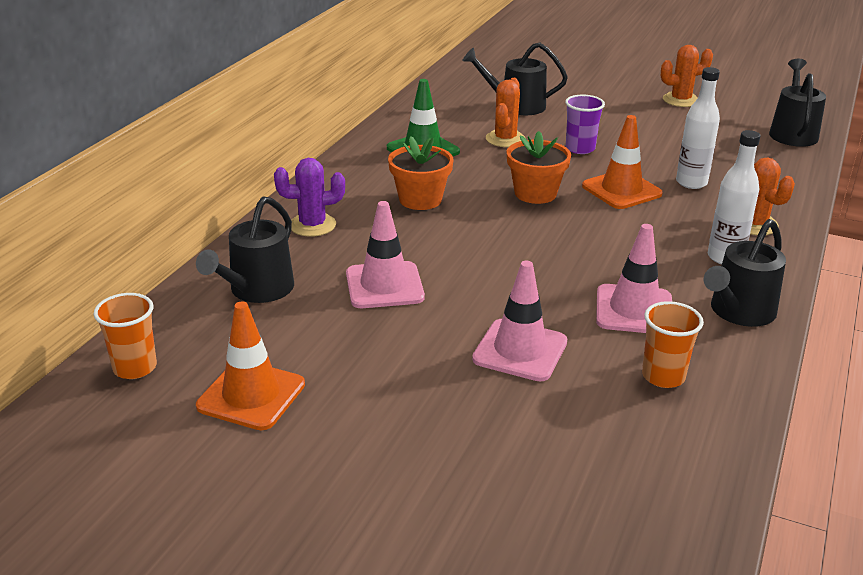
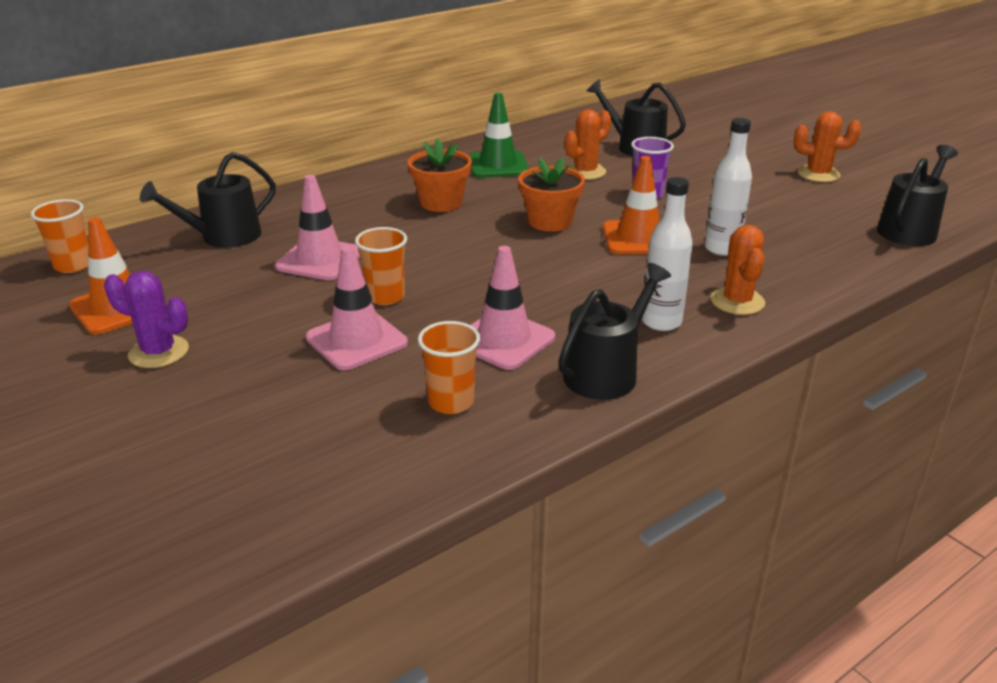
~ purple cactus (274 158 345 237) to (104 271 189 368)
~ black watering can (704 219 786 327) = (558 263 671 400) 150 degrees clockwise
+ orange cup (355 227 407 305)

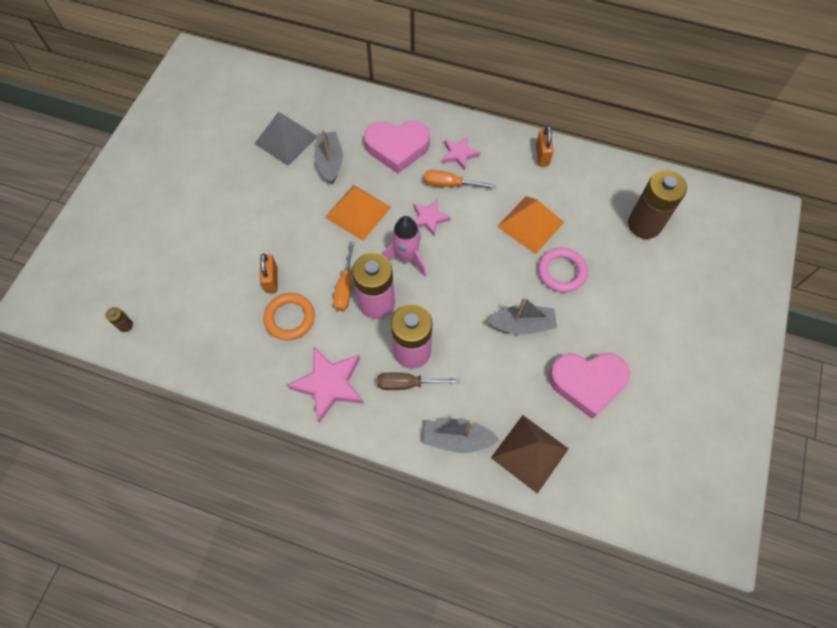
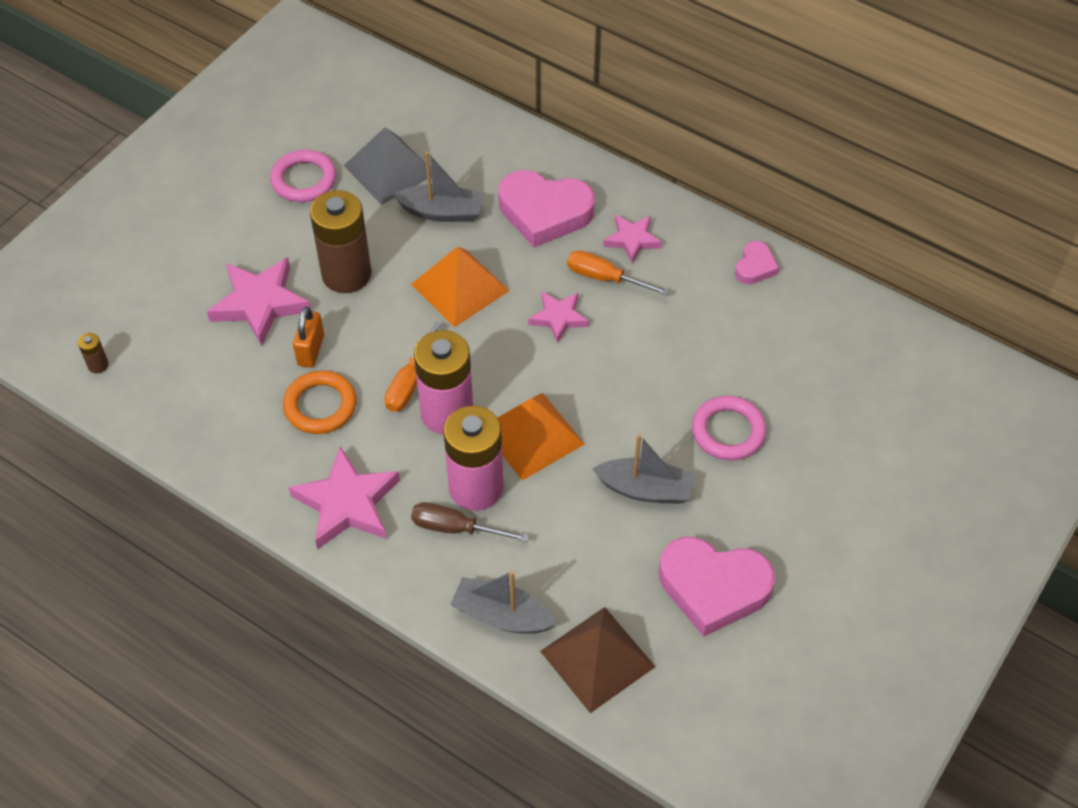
~ orange padlock (536 126 554 166) to pink heart (735 241 779 284)
~ grey boat (315 129 343 184) = (393 151 483 222) 90 degrees clockwise
~ brown battery (628 170 687 239) to (310 190 371 293)
~ orange pyramid (497 196 564 254) to (498 393 584 480)
- pink rocket (381 216 427 277)
+ pink ring (270 150 336 202)
+ pink star (207 257 311 346)

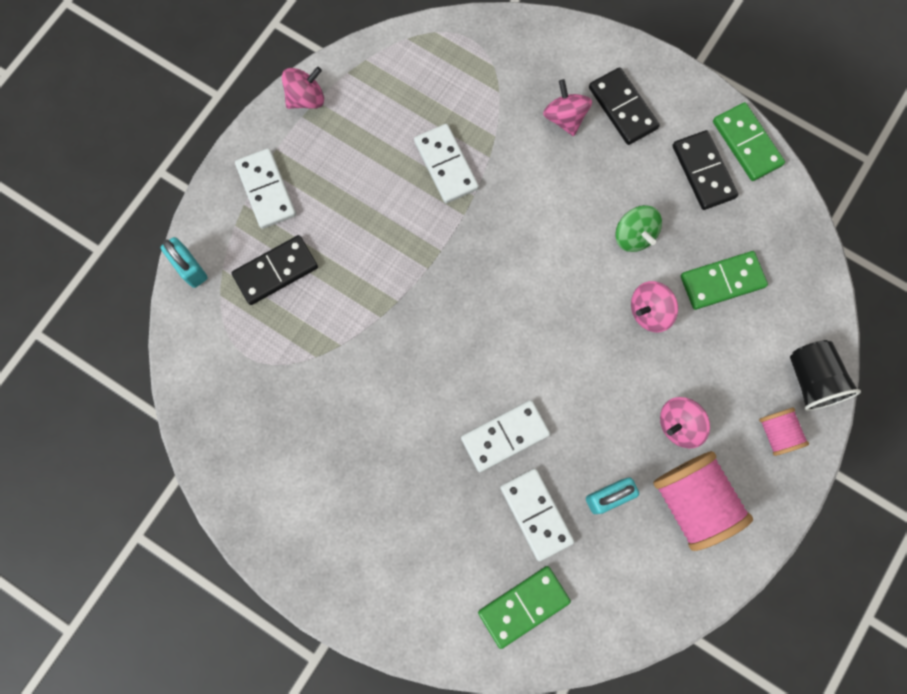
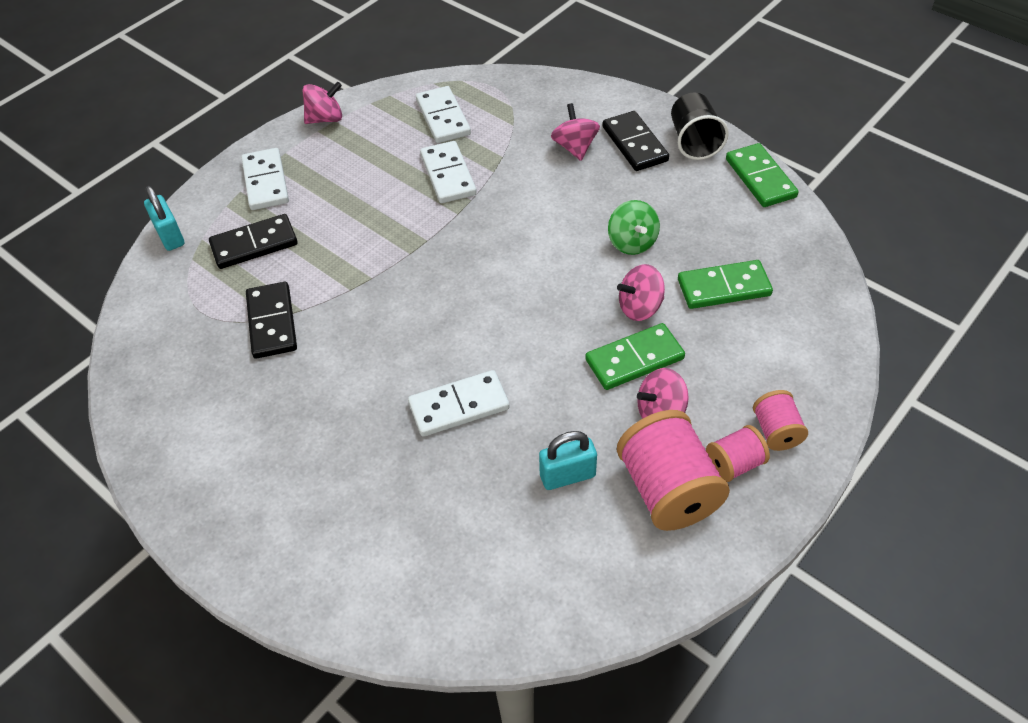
~ black domino (672 130 738 210) to (246 282 297 359)
~ black cup (790 340 861 411) to (671 92 729 160)
~ white domino (500 468 574 562) to (416 86 471 143)
~ green domino (478 566 571 649) to (585 323 685 390)
+ pink spool (706 425 770 482)

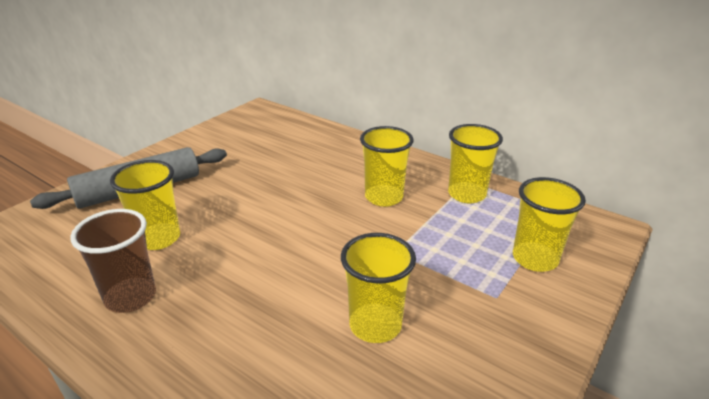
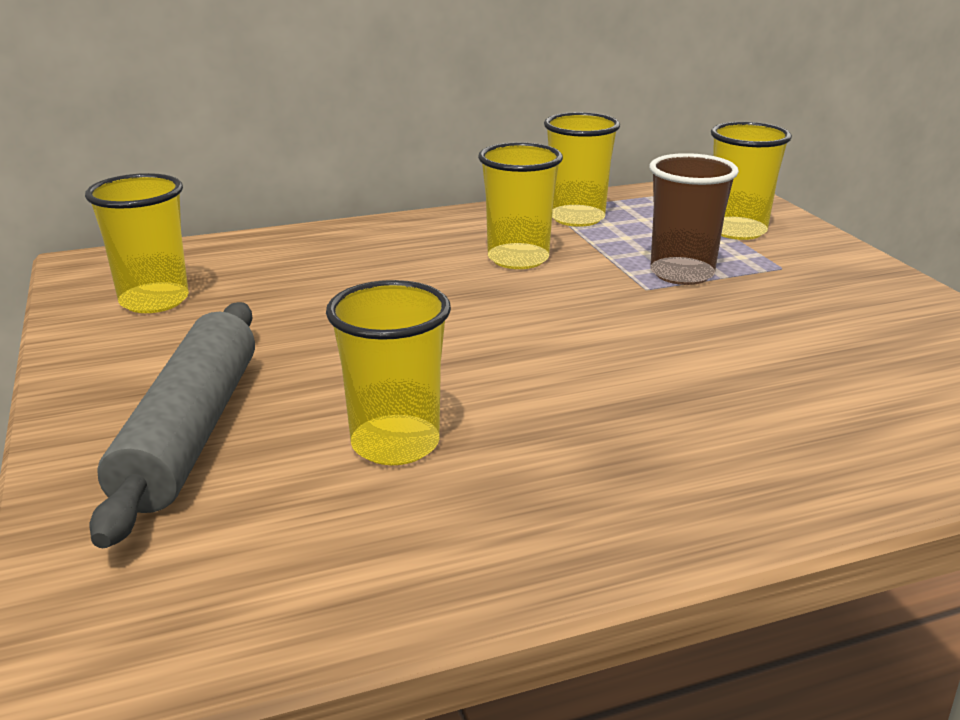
~ brown cup (70 209 156 313) to (650 153 739 285)
~ yellow cup (341 233 416 343) to (85 173 189 313)

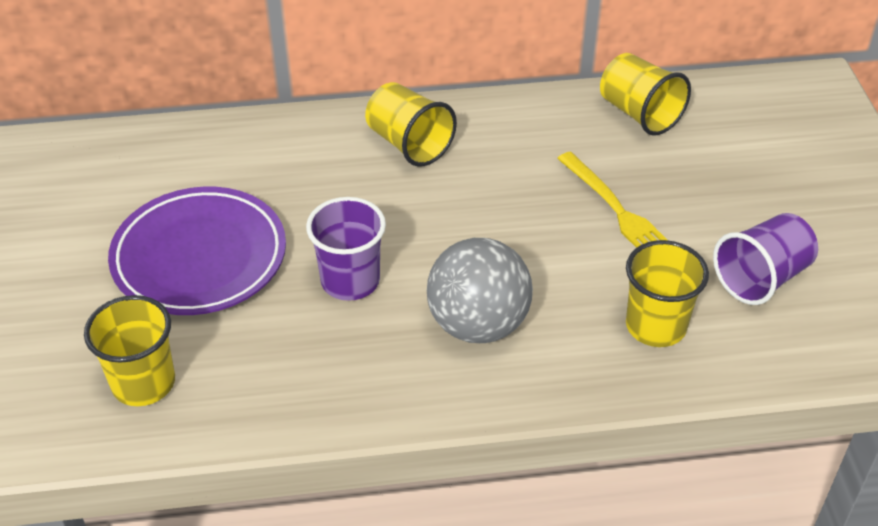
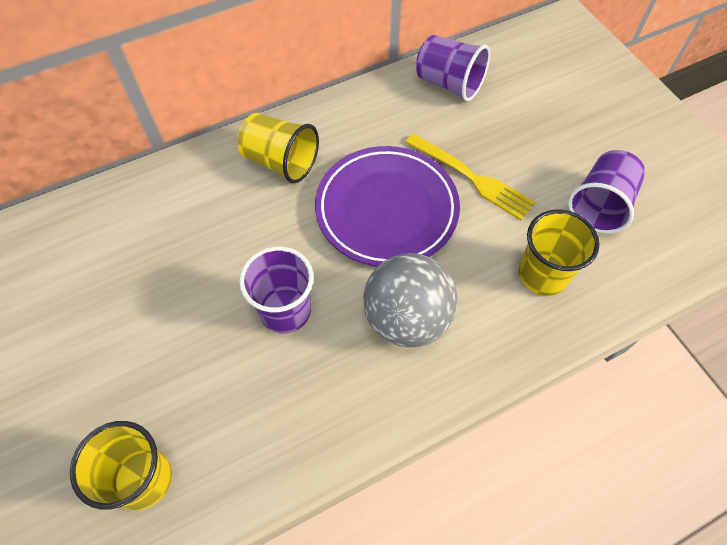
~ yellow cup (600 53 691 135) to purple cup (416 35 490 101)
~ purple plate (108 187 286 315) to (315 146 460 267)

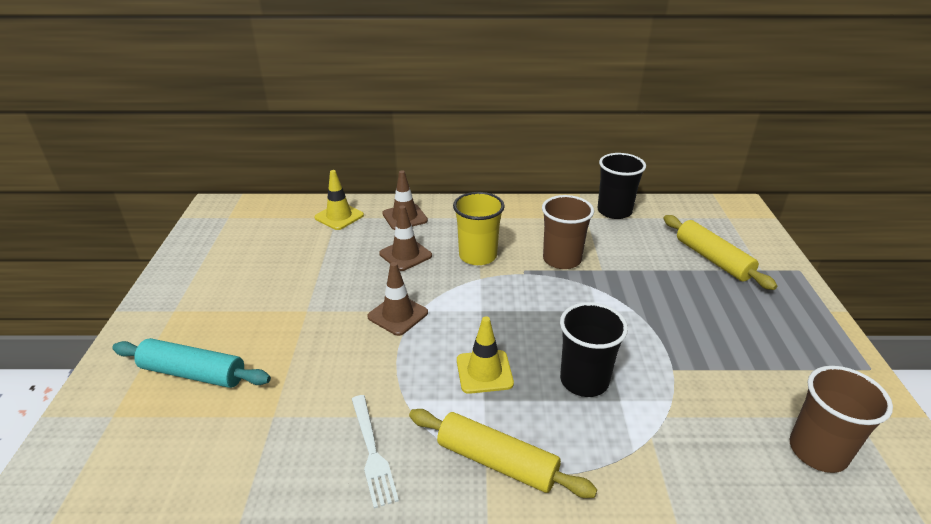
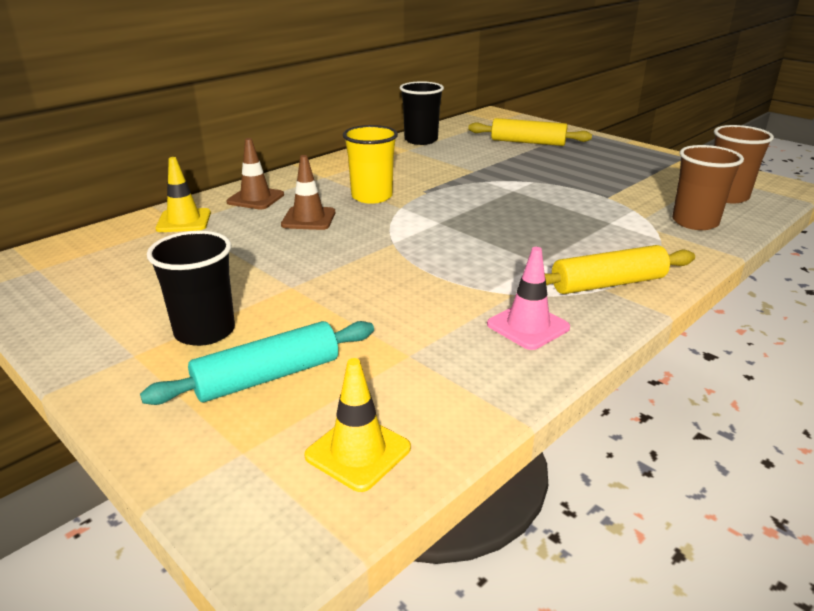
~ brown cup (542 195 594 269) to (672 145 744 230)
- brown traffic cone (367 262 428 336)
~ black cup (560 302 628 397) to (147 231 235 346)
~ yellow traffic cone (457 316 514 394) to (304 358 411 492)
~ white fork (352 395 399 509) to pink traffic cone (487 247 570 350)

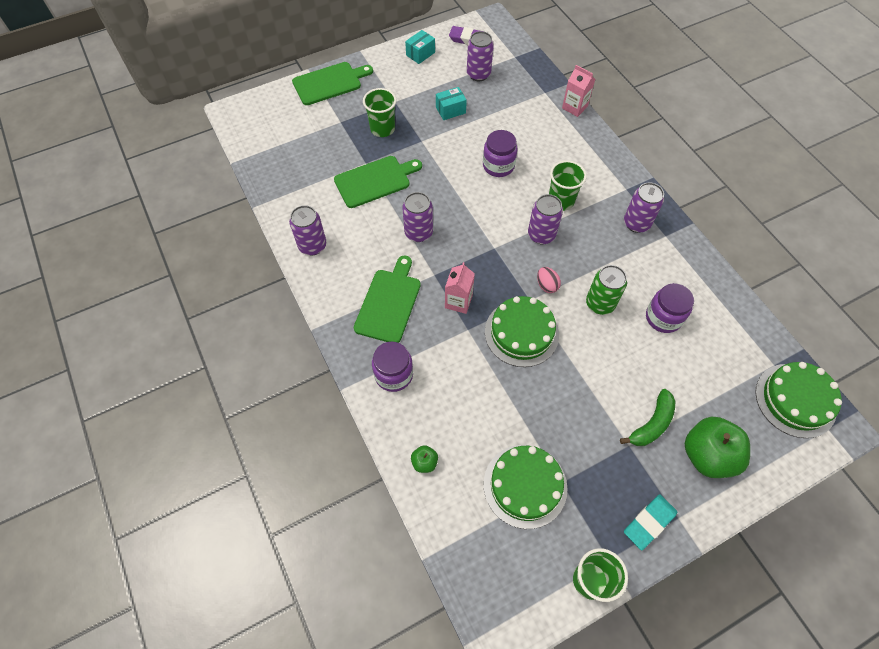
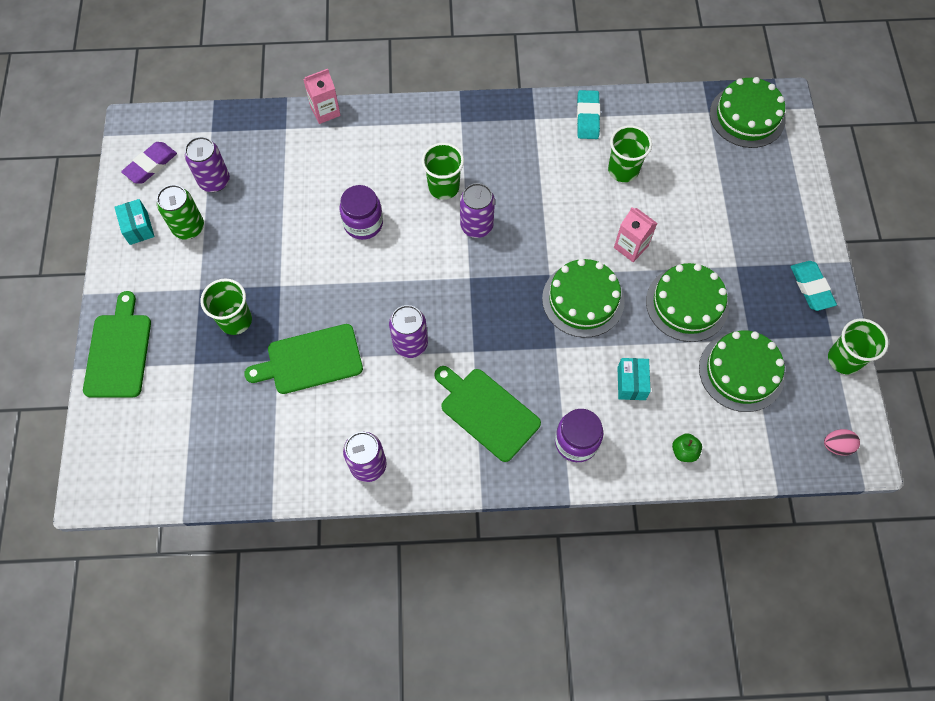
~ turquoise box (436 87 467 120) to (617 358 651 400)
~ green cutting board (334 156 422 208) = (244 324 363 394) 105 degrees counterclockwise
- purple can (624 182 664 233)
~ pink carton (445 262 475 314) to (614 207 657 262)
~ green can (586 265 627 315) to (157 185 204 239)
~ pink egg (537 267 561 293) to (824 429 860 455)
~ purple jar (646 283 694 333) to green cup (608 125 652 182)
- green banana (620 389 675 446)
- green apple (684 416 750 478)
+ turquoise eraser (577 90 600 139)
+ green cake (646 263 729 342)

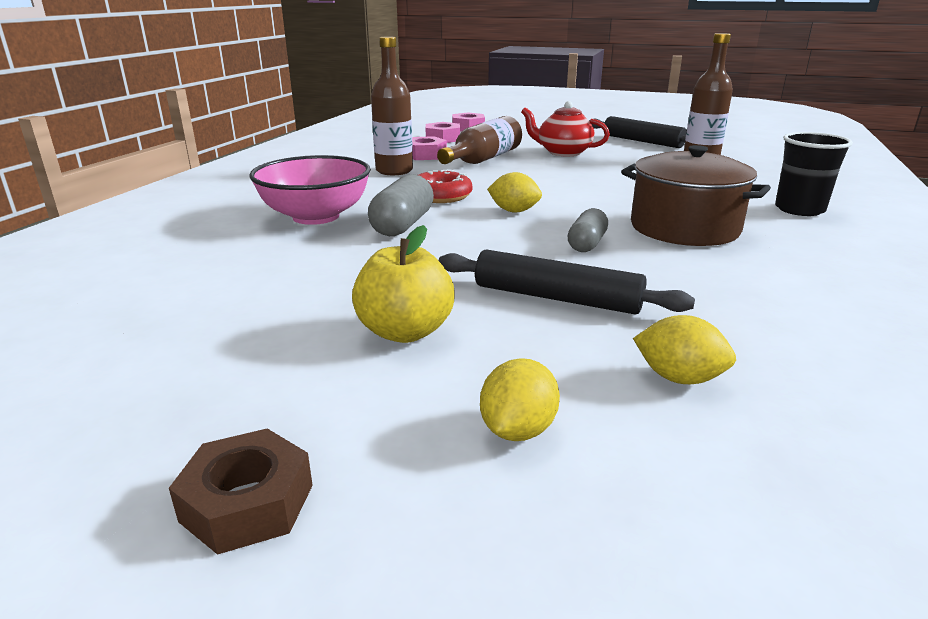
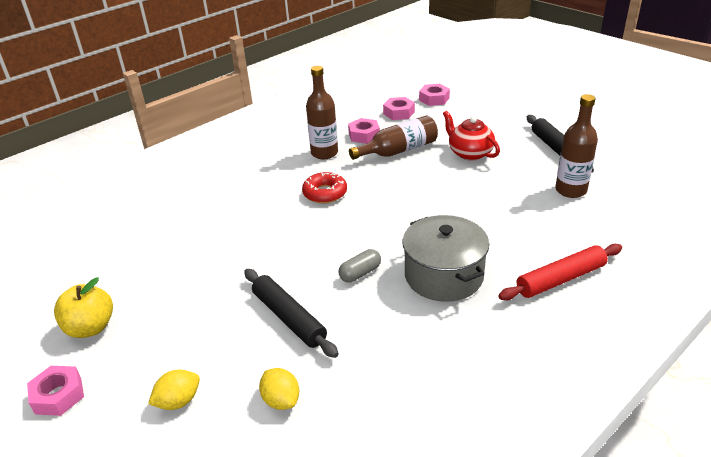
~ black cup (775 132 853 216) to red rolling pin (498 244 622 300)
~ brown pot (621 145 771 246) to grey pot (402 215 489 302)
- pink bowl (249 155 371 225)
- yellow lemon (487 172 542 213)
- grey capsule (368 174 434 236)
~ yellow apple (352 225 455 343) to (54 277 113 338)
~ brown nut (169 428 313 555) to pink nut (27 366 84 416)

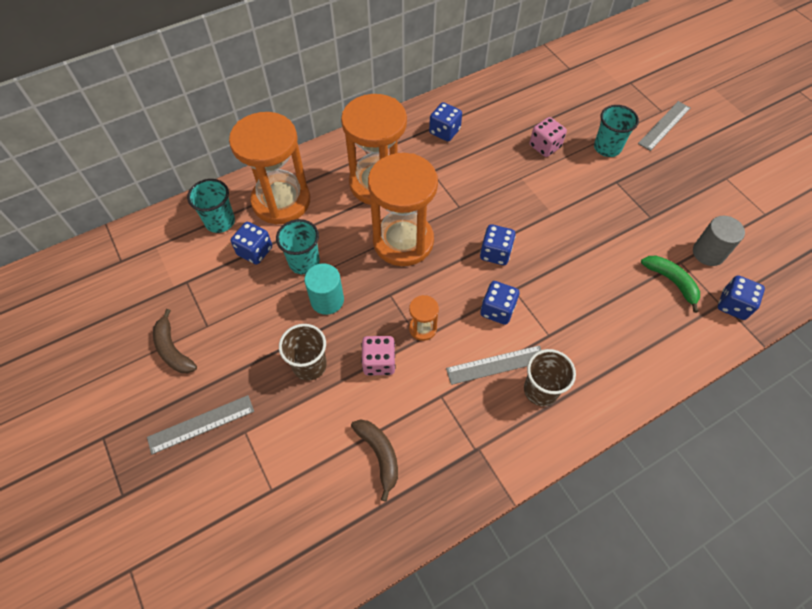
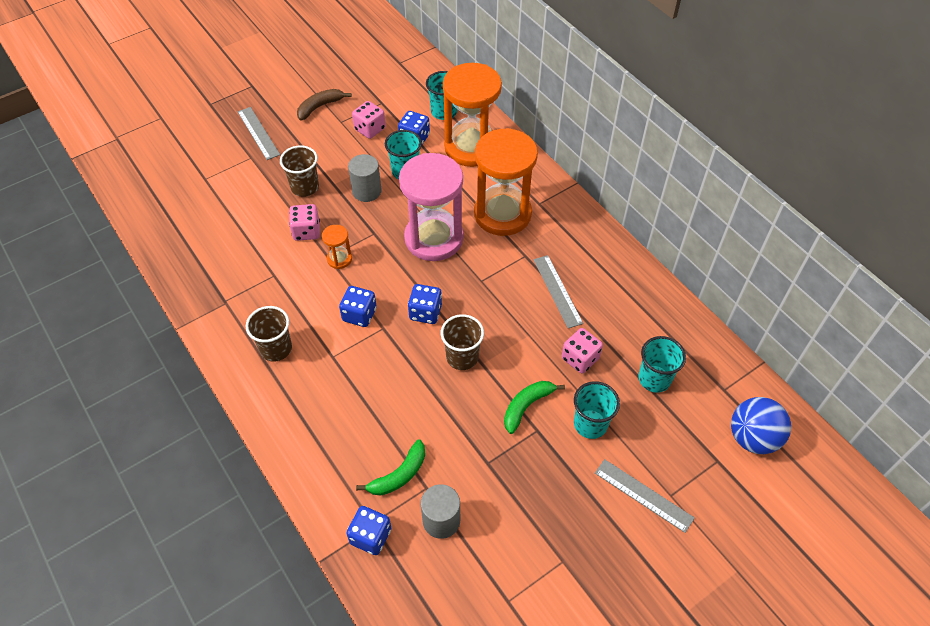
- blue dice (429 102 462 141)
~ orange hourglass (368 153 438 266) to pink hourglass (399 153 463 261)
~ turquoise cylinder (304 263 344 315) to grey cylinder (348 154 382 202)
~ grey ruler (446 345 541 385) to (533 255 583 328)
- brown banana (351 419 398 502)
+ pink dice (352 101 386 139)
+ brown cup (440 314 484 370)
+ turquoise cup (638 336 686 393)
+ green banana (504 381 565 434)
+ blue ball (731 397 791 454)

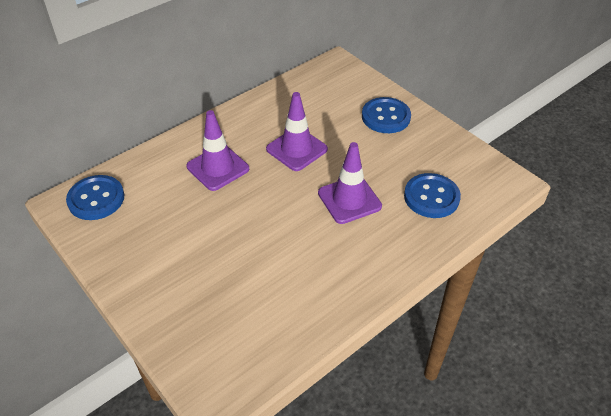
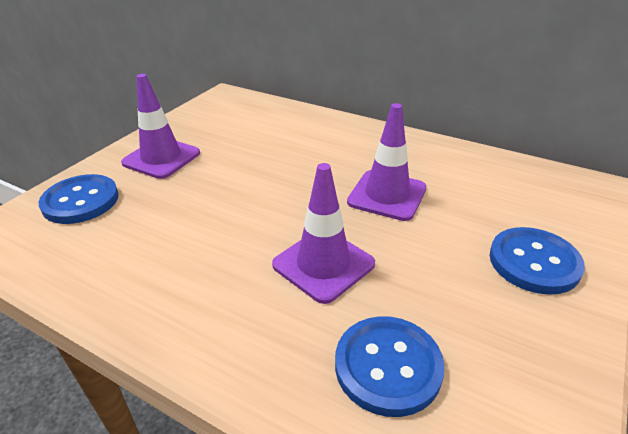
~ purple traffic cone (186 110 249 191) to (121 74 200 179)
~ blue button (66 175 124 220) to (38 174 119 224)

